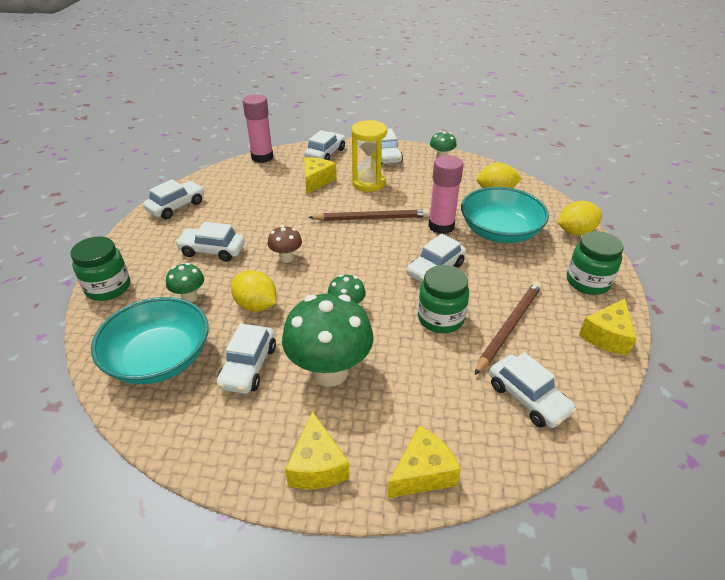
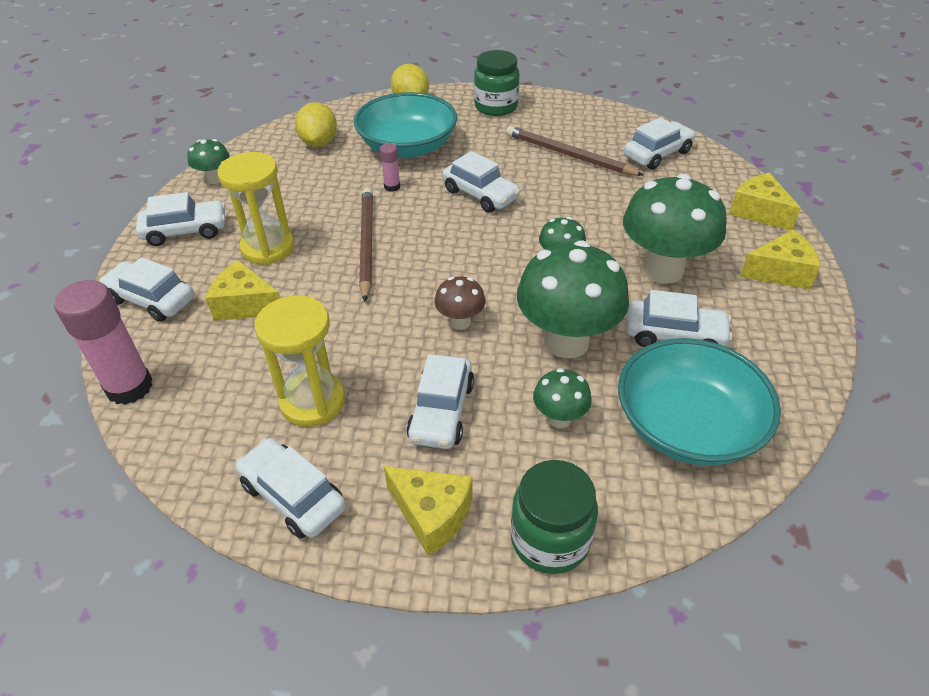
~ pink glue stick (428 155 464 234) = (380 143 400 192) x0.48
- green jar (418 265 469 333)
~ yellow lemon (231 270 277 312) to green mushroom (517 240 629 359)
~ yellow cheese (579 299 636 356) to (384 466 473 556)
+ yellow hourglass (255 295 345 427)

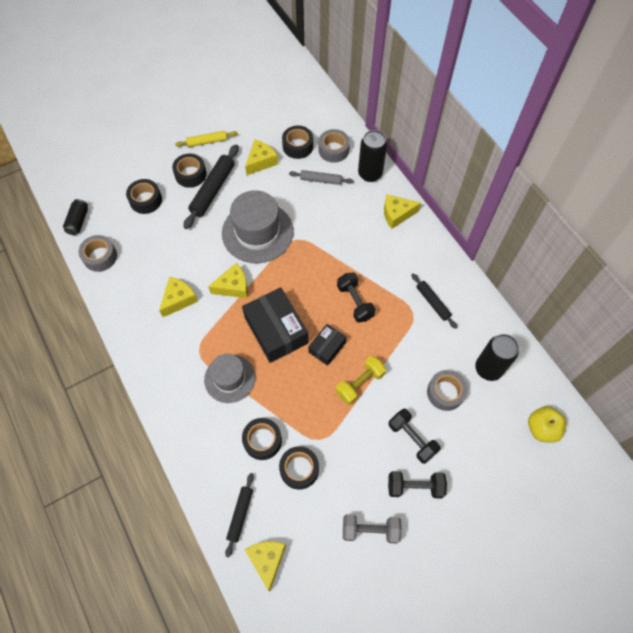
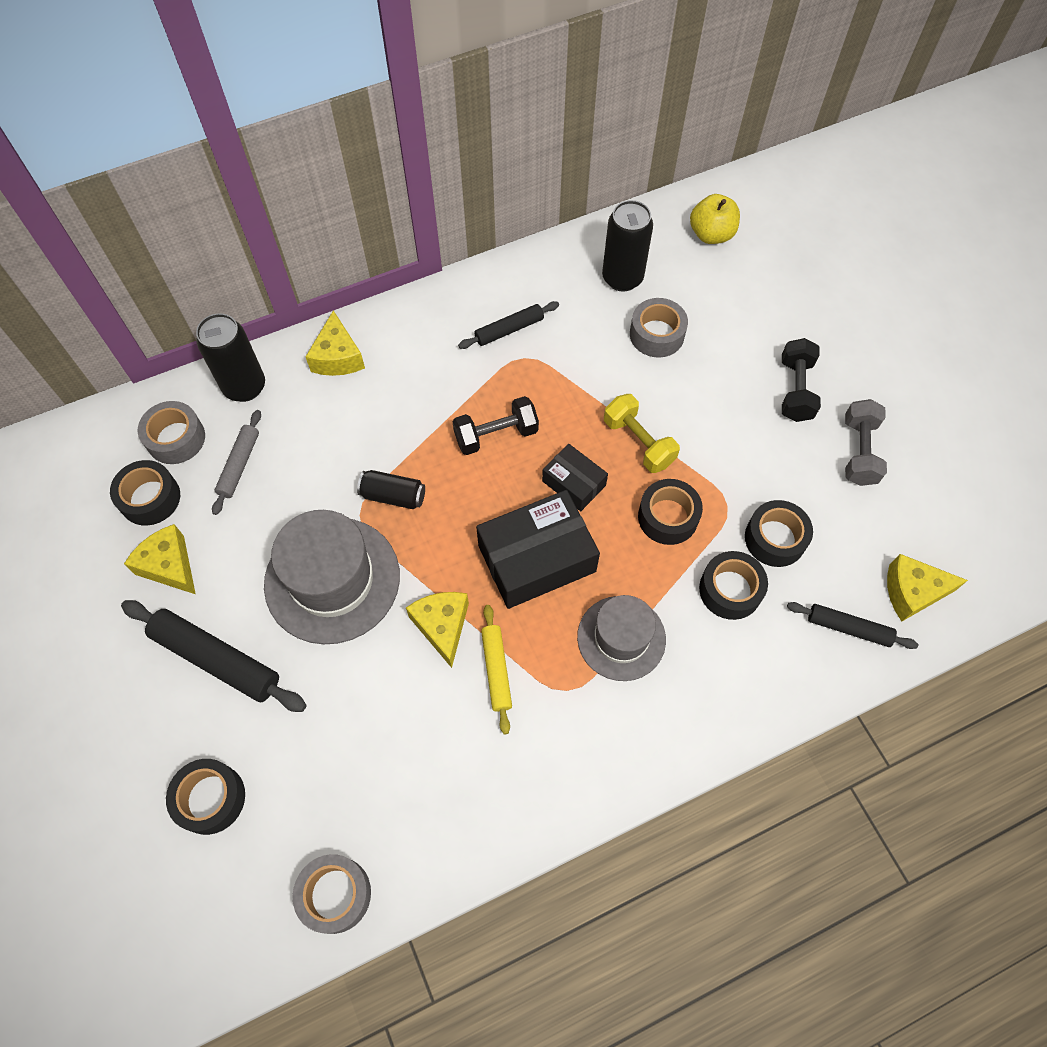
~ yellow rolling pin (175 131 238 147) to (481 605 512 734)
~ black tape (172 153 207 188) to (638 479 703 545)
~ black can (63 199 88 235) to (357 470 425 509)
- yellow cheese (159 277 198 317)
- black dumbbell (389 409 441 464)

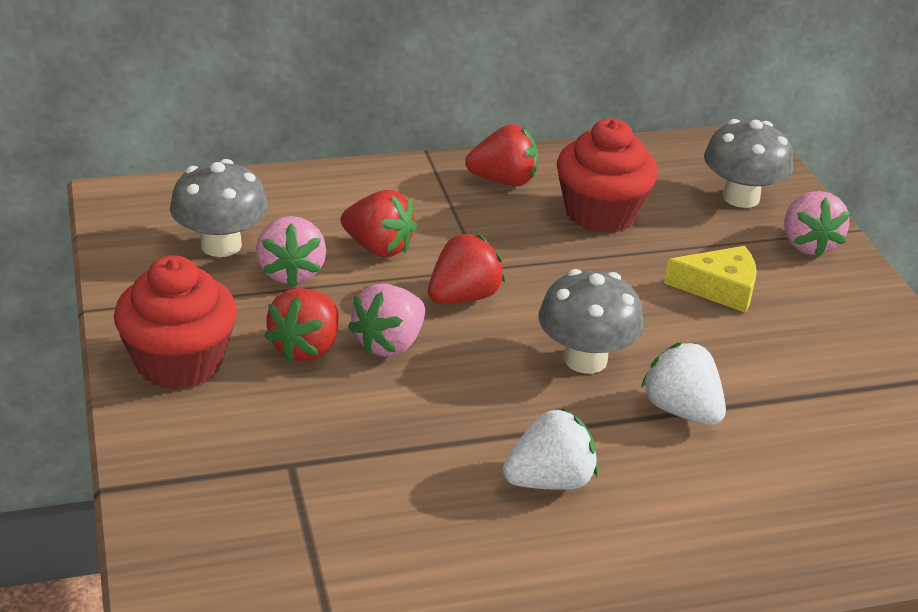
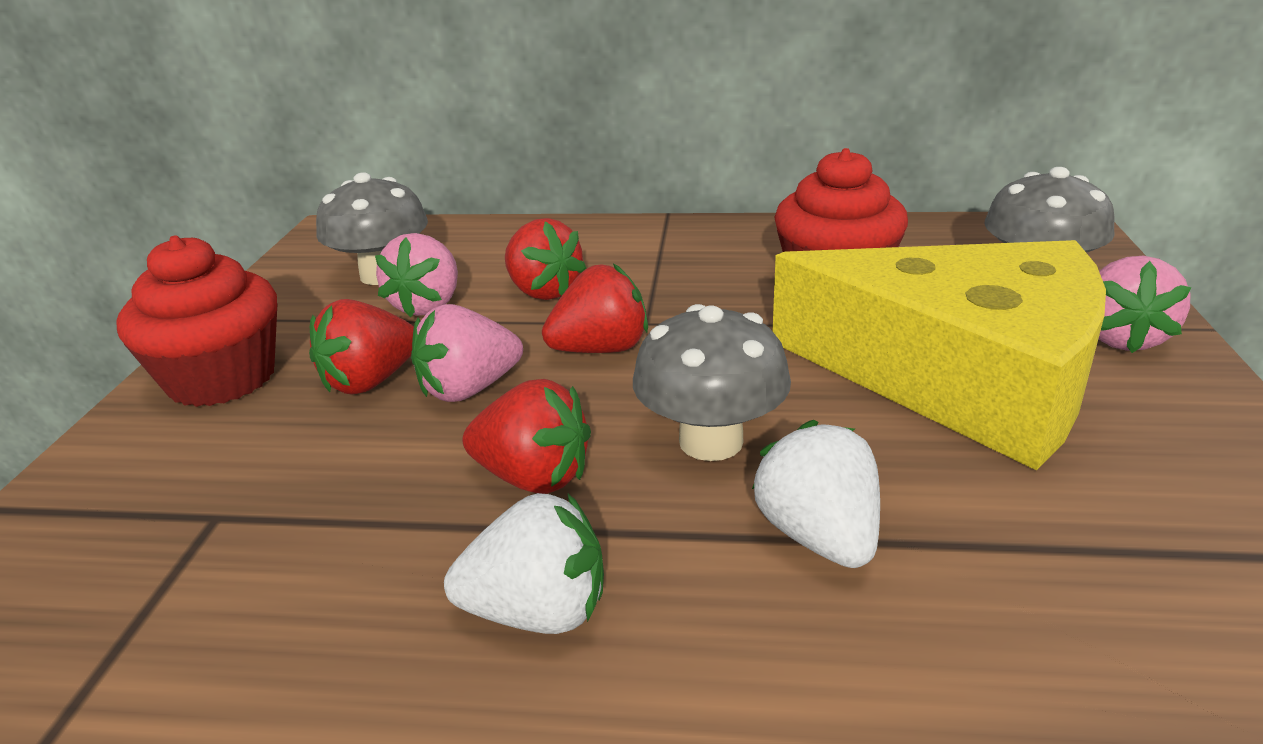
~ red strawberry (465 124 538 186) to (462 379 591 494)
~ yellow cheese (664 246 757 313) = (773 240 1106 471) x2.44

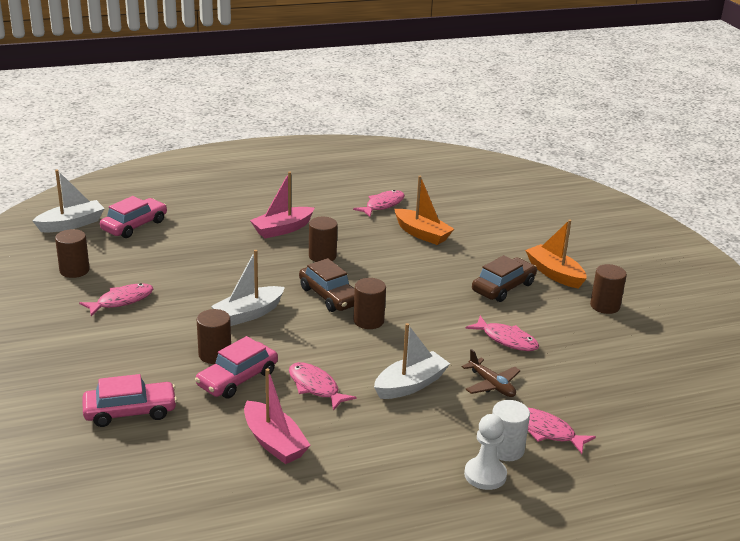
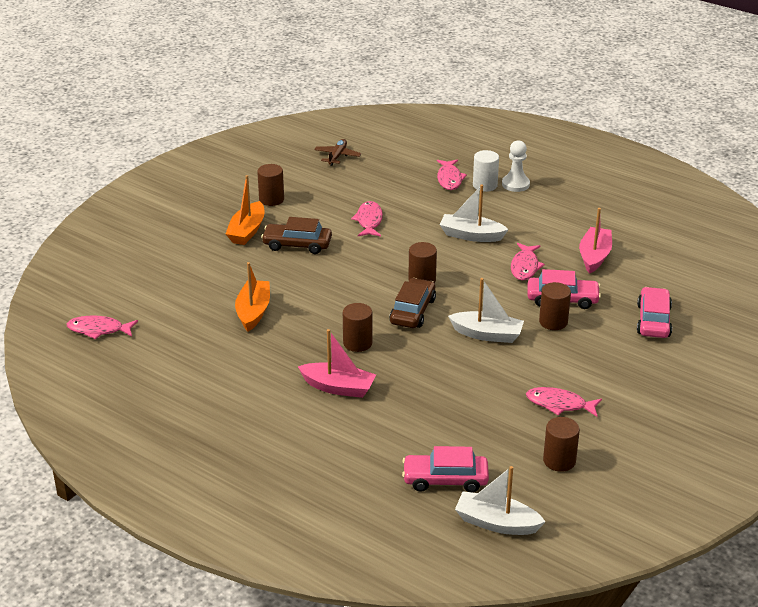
~ pink fish (353 190 405 217) to (67 316 138 339)
~ brown plane (462 349 521 397) to (314 139 361 166)
~ pink car (82 374 177 427) = (637 287 672 338) 60 degrees clockwise

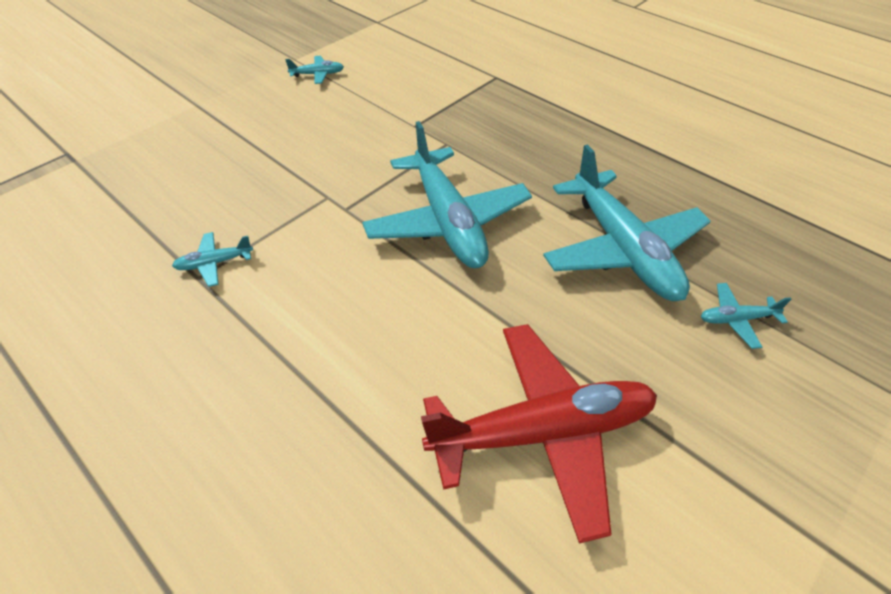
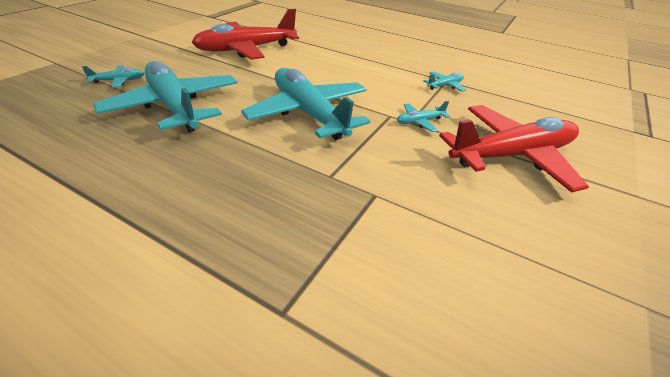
~ turquoise plane (285 56 344 84) to (397 101 450 132)
+ red plane (439 105 589 193)

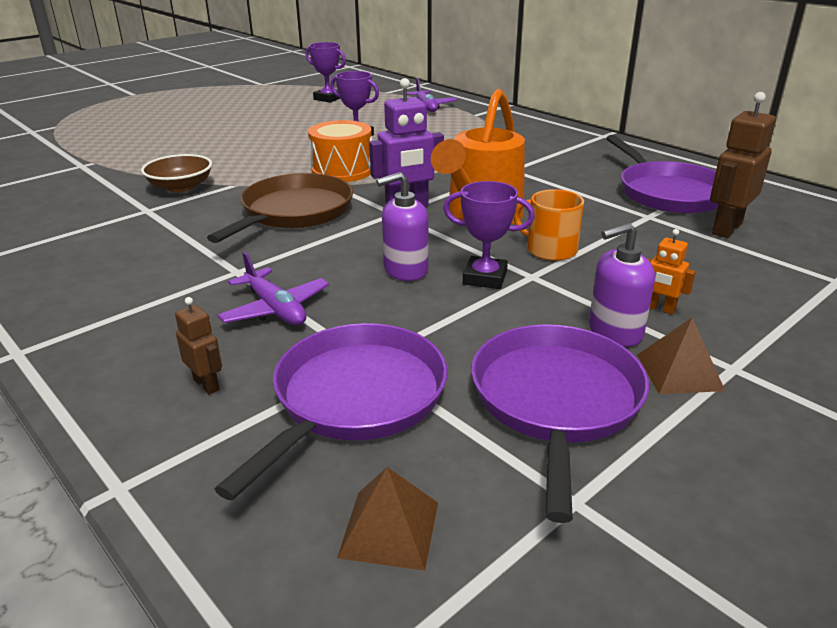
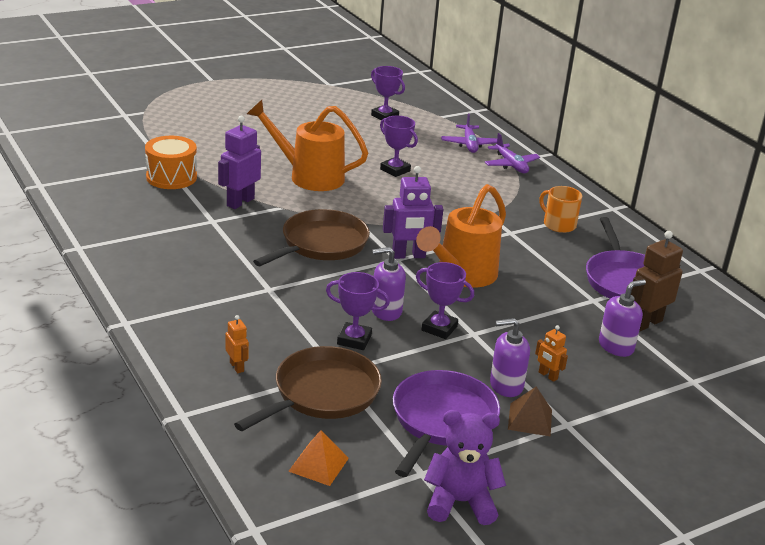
~ orange drum (308 120 372 182) to (145 136 197 189)
~ brown bowl (141 154 212 193) to purple robot (218 116 261 209)
~ orange mug (514 189 584 261) to (539 186 582 233)
~ purple plane (217 252 329 325) to (485 133 540 173)
~ brown robot (175 297 222 394) to orange robot (226 315 249 373)
~ purple pan (215 323 448 500) to brown pan (234 346 382 431)
~ brown pyramid (337 467 438 571) to orange pyramid (288 430 349 486)
+ orange watering can (247 100 368 191)
+ purple trophy (326 272 390 350)
+ purple soap dispenser (599 280 646 357)
+ purple teddy bear (424 410 506 525)

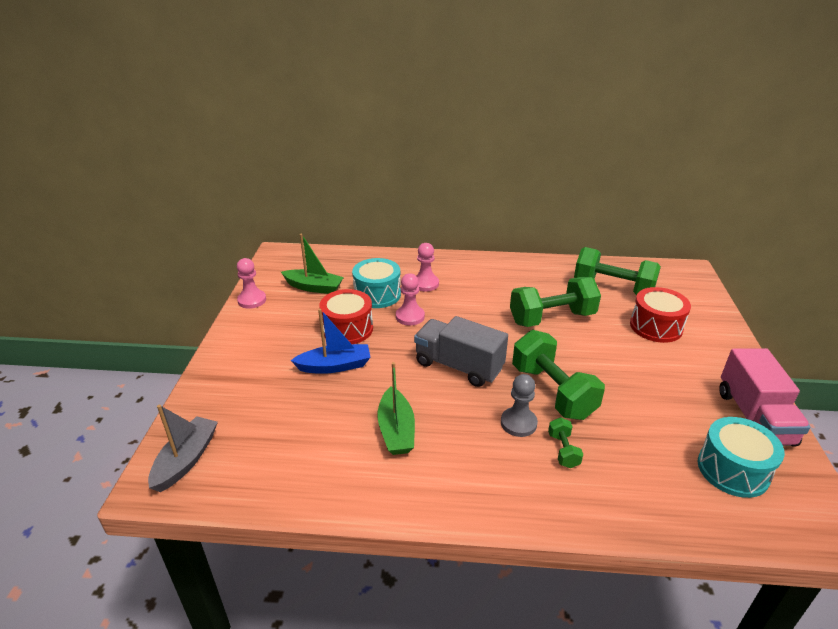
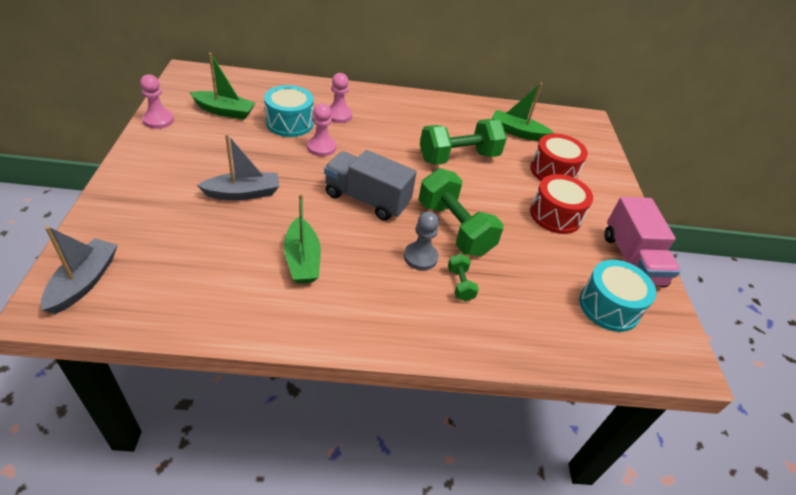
~ green dumbbell (574 247 661 295) to green boat (492 83 554 141)
~ red drum (319 289 373 344) to (530 174 593 234)
~ blue boat (290 309 371 374) to grey boat (197 134 280 200)

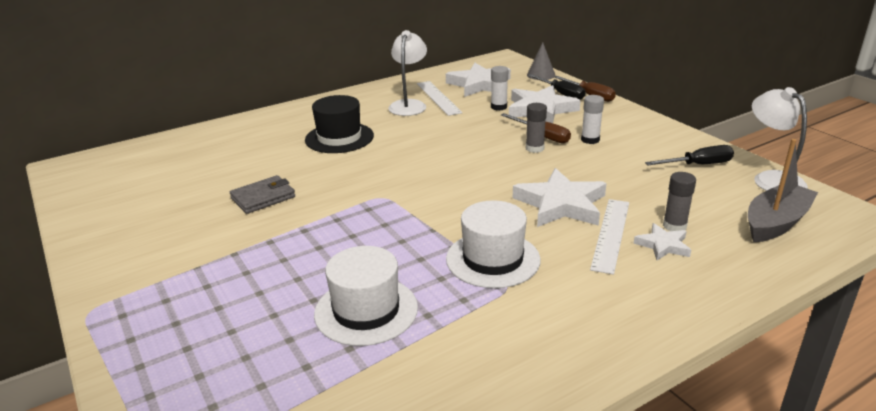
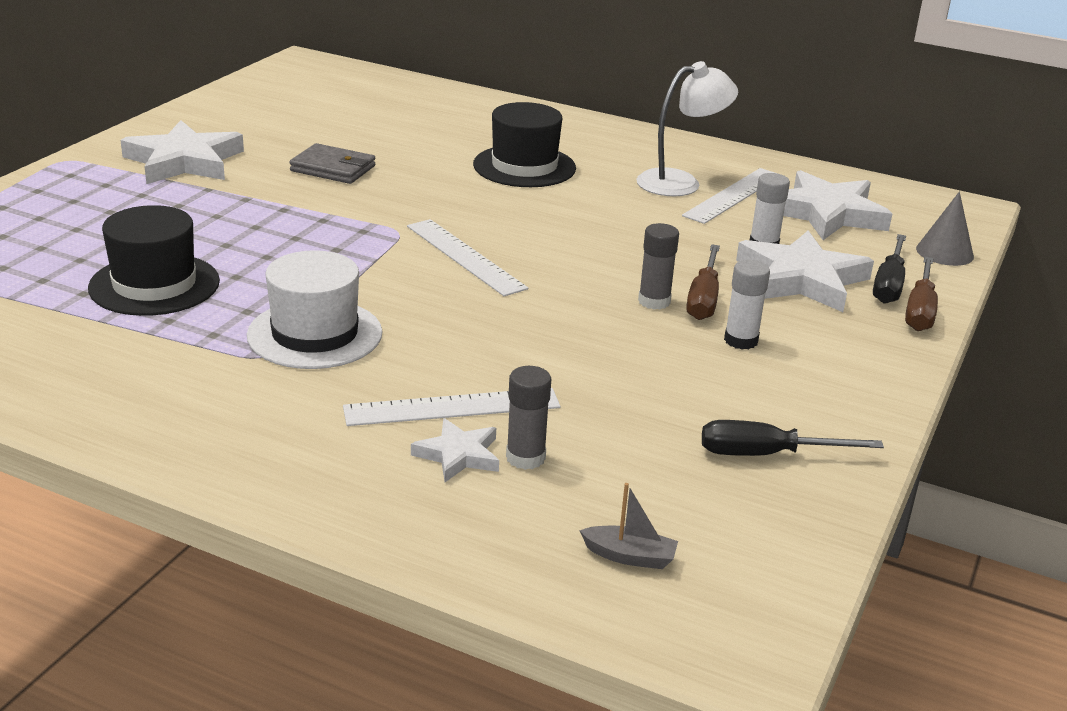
- white lamp (752 87 808 191)
~ grey boat (748 139 818 242) = (579 483 678 569) x0.48
~ black screwdriver (645 145 734 165) = (702 420 884 456) 135 degrees clockwise
~ white star (513 168 607 227) to (121 120 244 184)
~ white hat (314 246 418 346) to black hat (88 205 220 316)
+ white ruler (407 219 528 296)

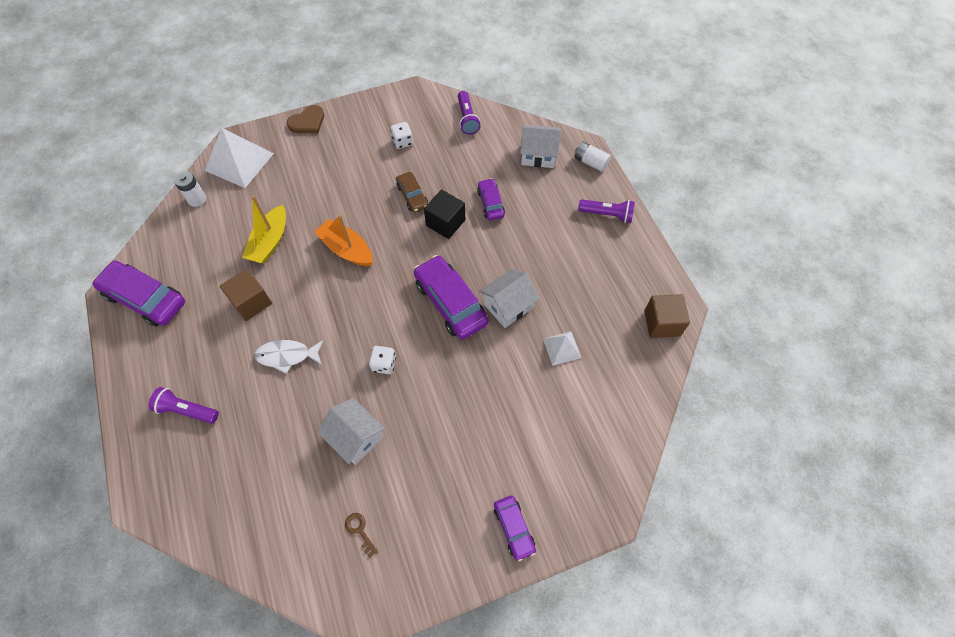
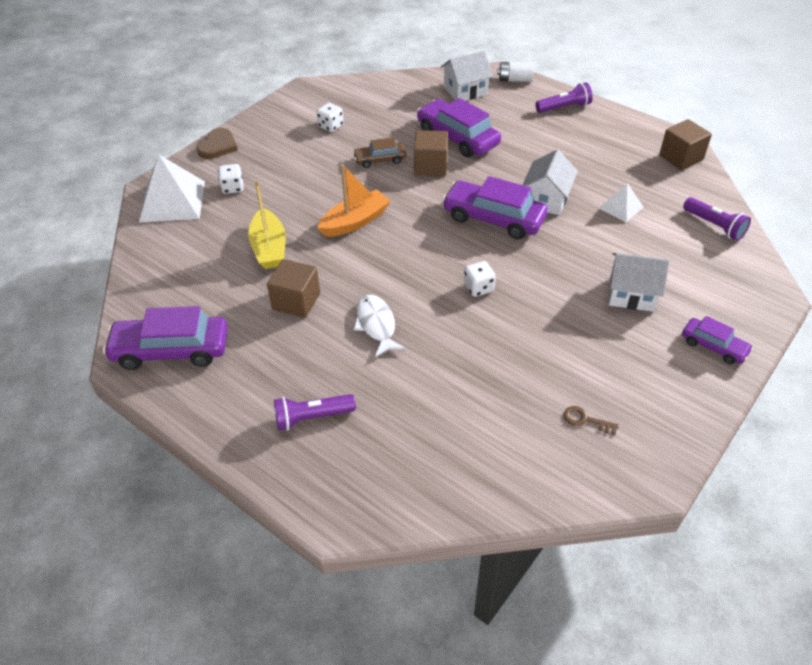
~ purple flashlight (458 91 481 135) to (683 197 751 241)
- white battery (174 171 206 207)
~ brown car (396 172 428 213) = (353 137 406 168) 135 degrees clockwise
~ purple car (477 178 505 220) = (417 98 501 157) x1.80
~ black cube (424 190 465 239) to brown cube (414 130 448 176)
~ orange boat (314 214 373 266) = (317 164 391 237) 135 degrees clockwise
~ white fish (254 340 323 374) = (354 295 406 357) 105 degrees clockwise
~ white house (317 398 385 465) to (609 253 669 312)
+ white dice (218 164 244 194)

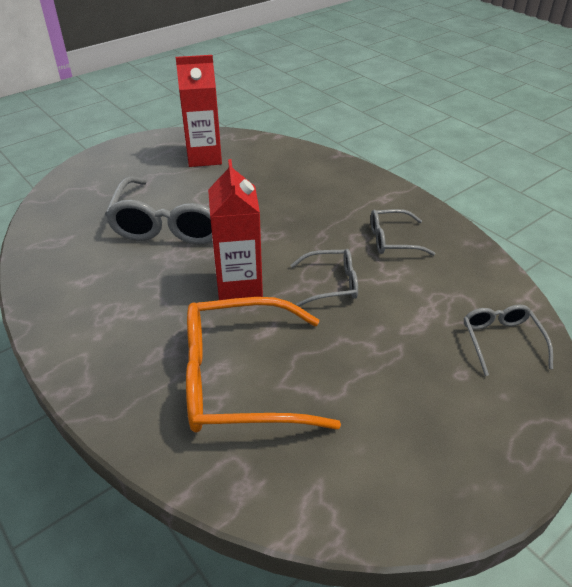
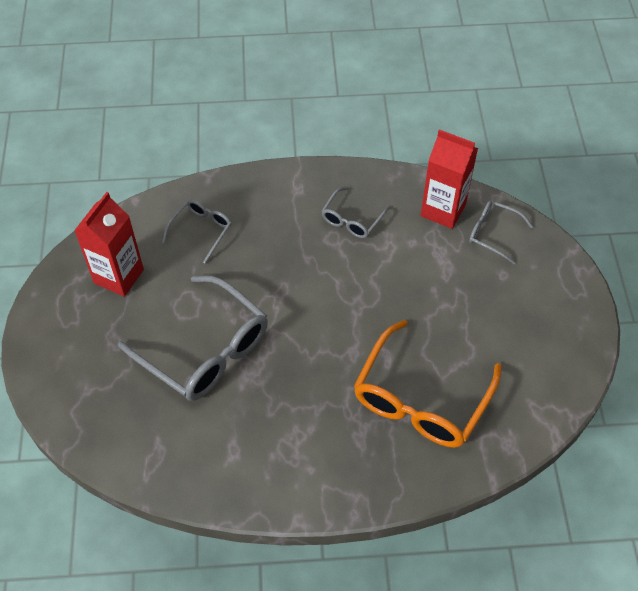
~ red carton (208 159 263 300) to (421 129 478 229)
~ grey glasses (290 249 358 306) to (162 200 232 264)

